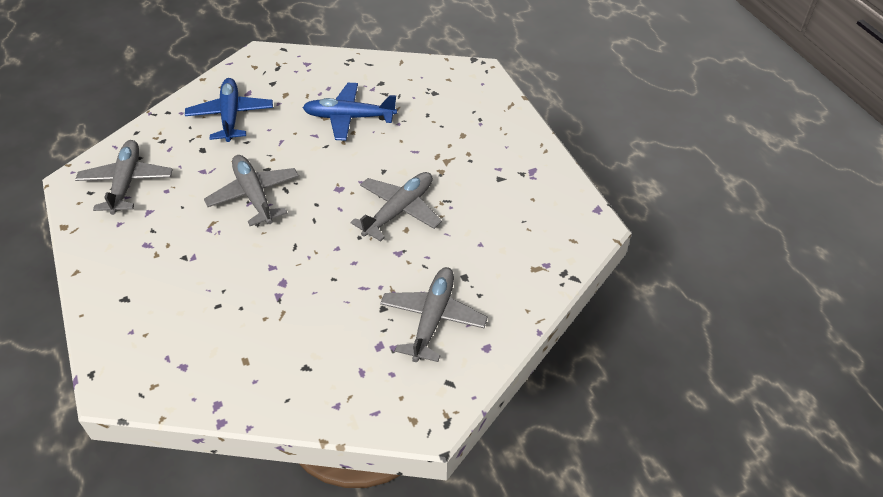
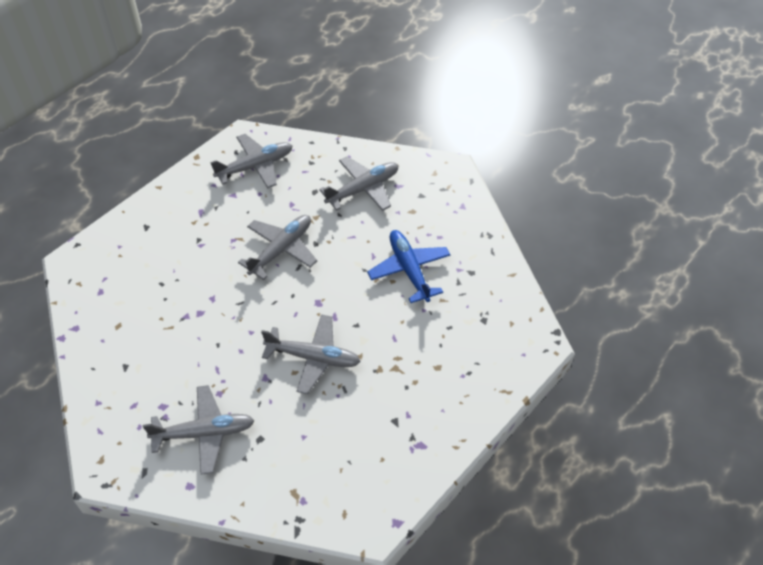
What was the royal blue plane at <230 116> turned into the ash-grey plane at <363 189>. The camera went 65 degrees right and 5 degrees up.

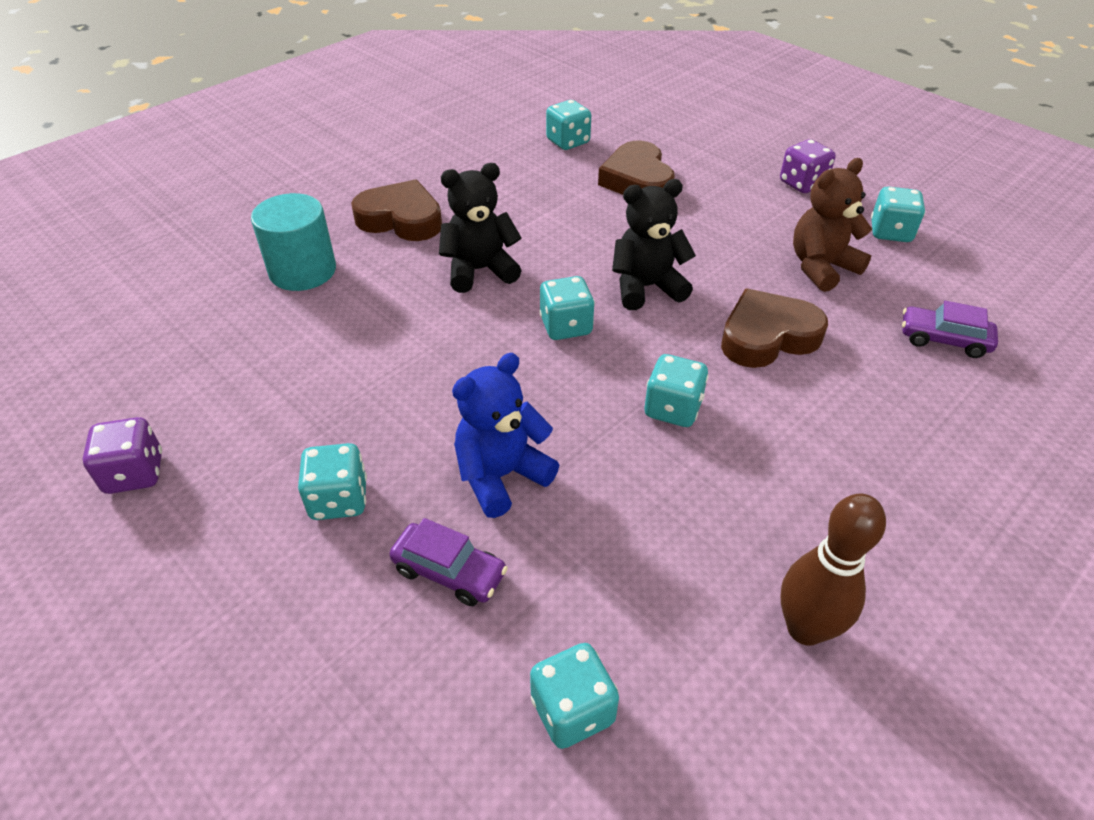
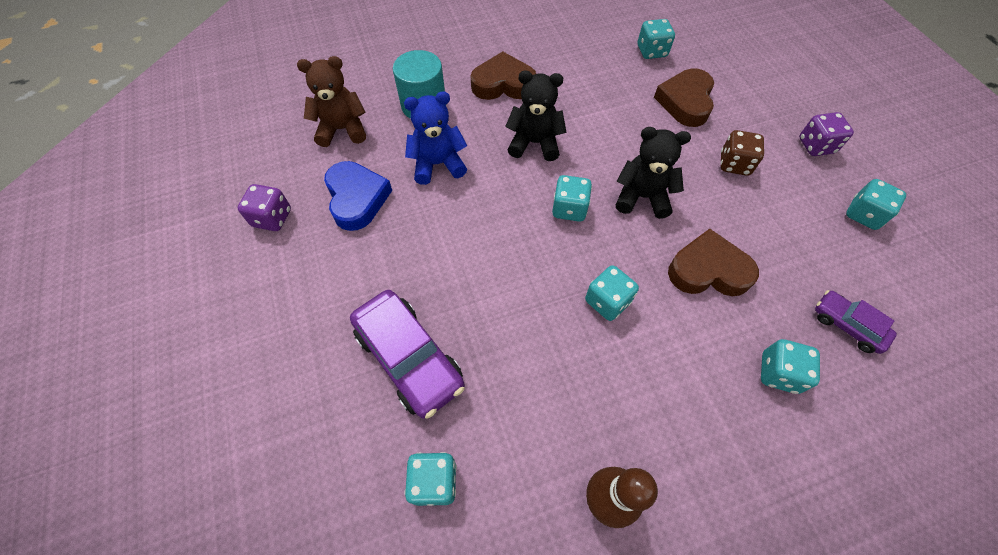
The dark brown stuffed bear ended up elsewhere, having gone from <821 267> to <342 129>. The dark brown heart at <401 219> ended up facing another way, 45 degrees counterclockwise from before. The royal blue stuffed bear ended up elsewhere, having gone from <501 476> to <438 164>. The teal game die ended up elsewhere, having gone from <339 499> to <778 373>. The size of the violet car at <449 572> changed by a factor of 1.80. The second view gained the dark brown game die at <734 164>. The second view gained the royal blue heart at <357 198>. The camera went 25 degrees right and 15 degrees up.

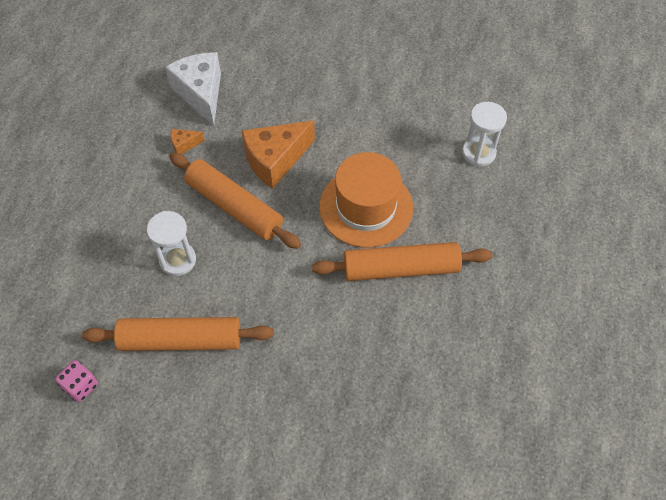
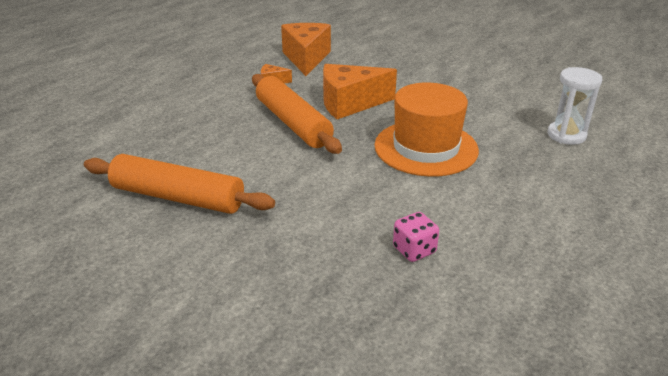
What was the white cheese wedge at <201 93> turned into the bright orange cheese wedge at <306 58>. The second view lost the white sandglass at <178 260>. The second view lost the bright orange pastry roller at <401 268>. The rosy game die ended up elsewhere, having gone from <81 386> to <414 250>. The camera went 20 degrees right and 25 degrees down.

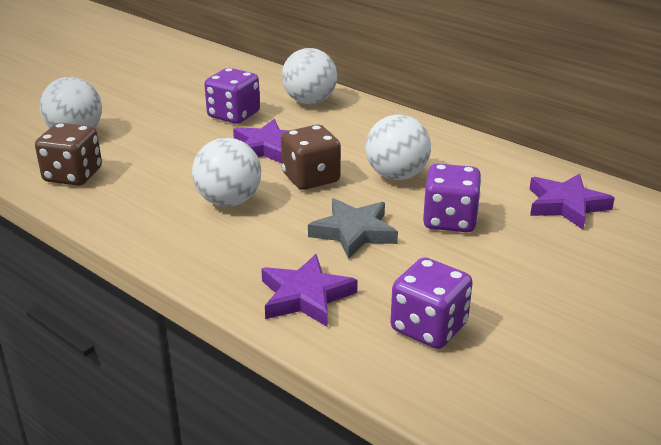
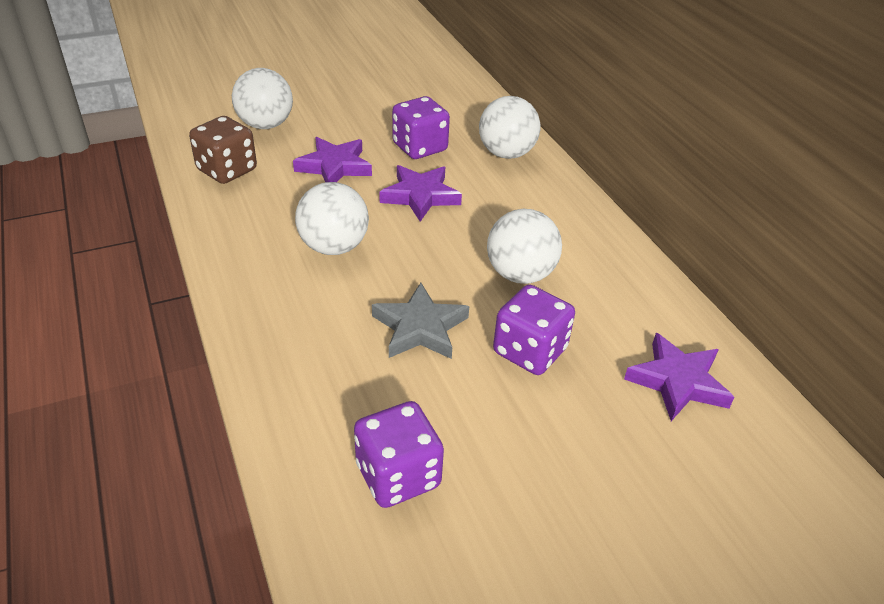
The second view lost the dark brown game die at <311 178>. The violet star shape ended up elsewhere, having gone from <305 296> to <334 166>. The camera went 25 degrees right and 10 degrees up.

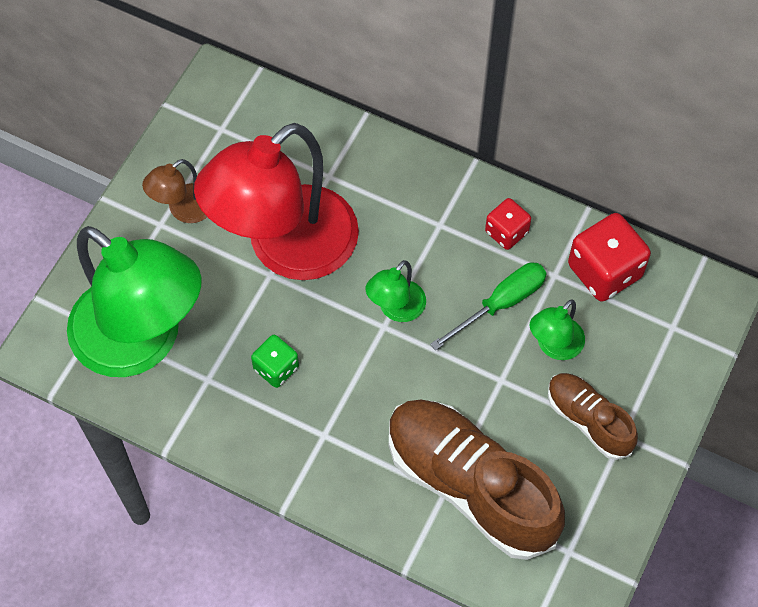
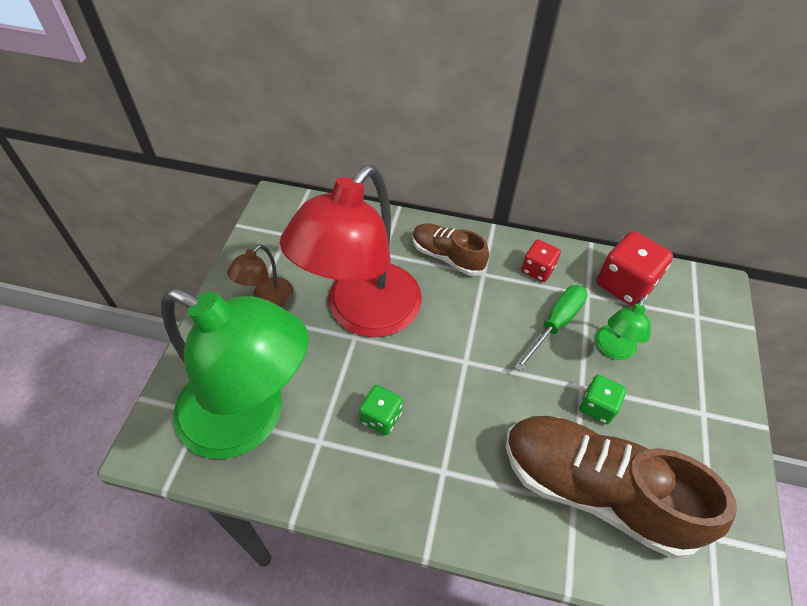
The second view lost the green desk lamp at <396 309>. The dark brown lace-up shoe ended up elsewhere, having gone from <588 420> to <447 256>. The second view gained the green game die at <597 407>. The camera went 15 degrees left and 10 degrees down.

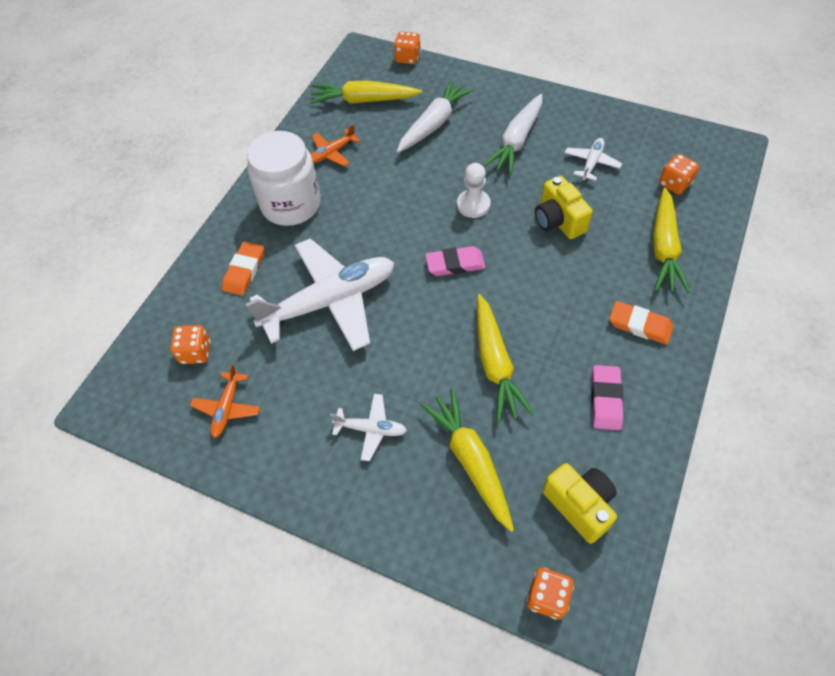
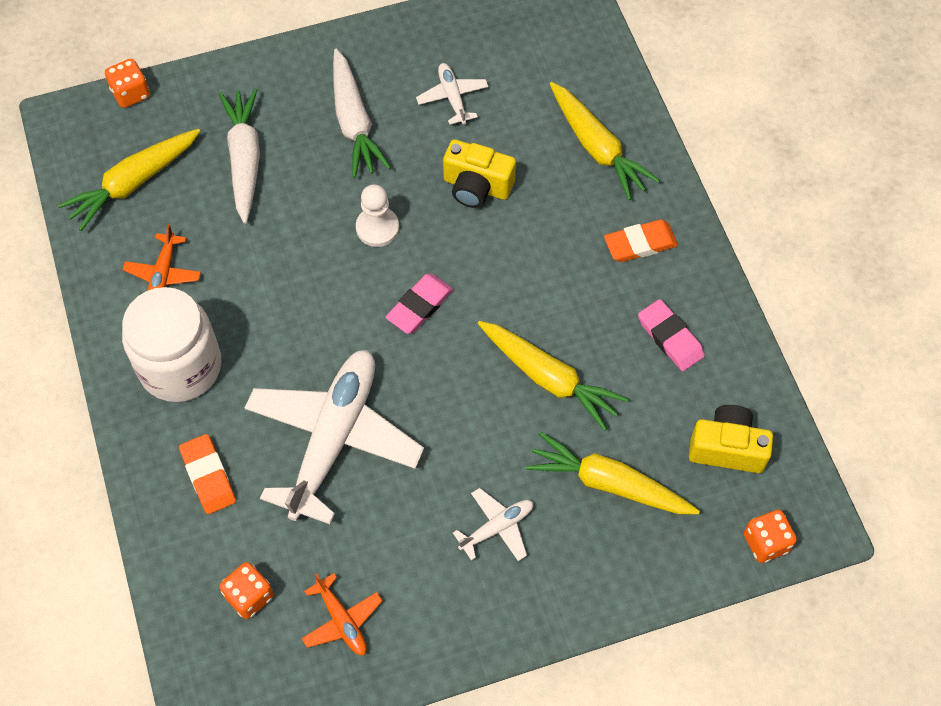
The second view lost the bright orange game die at <674 184>. The camera went 45 degrees left and 5 degrees up.

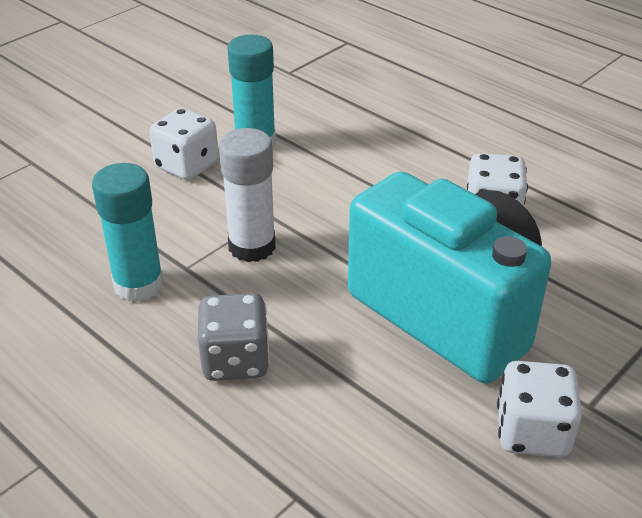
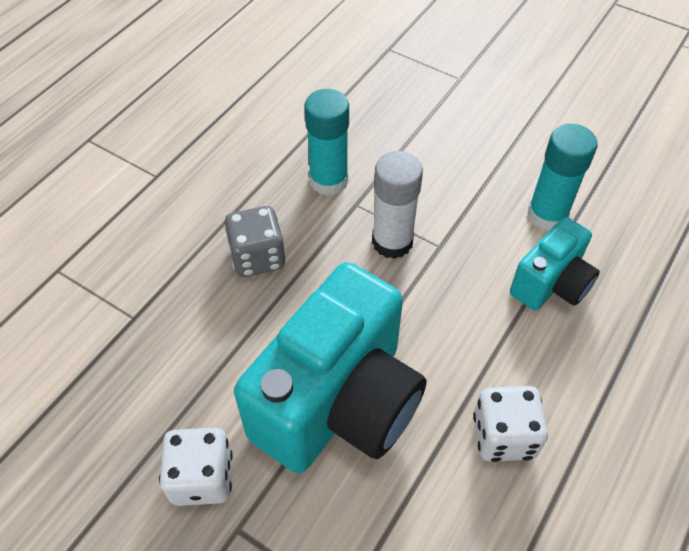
The second view lost the white game die at <187 166>. The second view gained the teal photo camera at <551 284>. The camera went 80 degrees right and 15 degrees up.

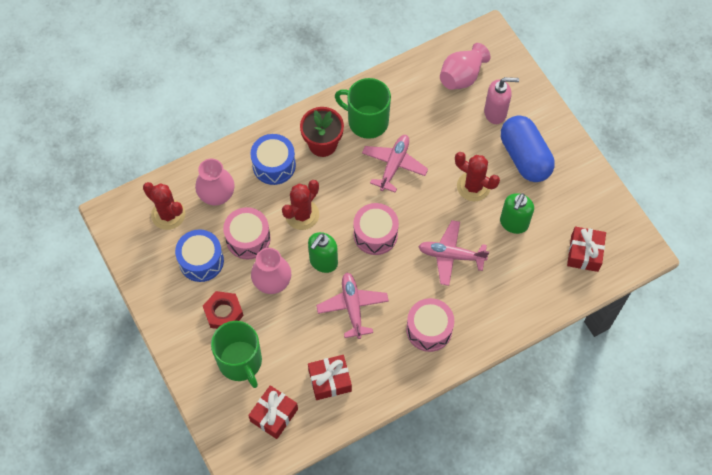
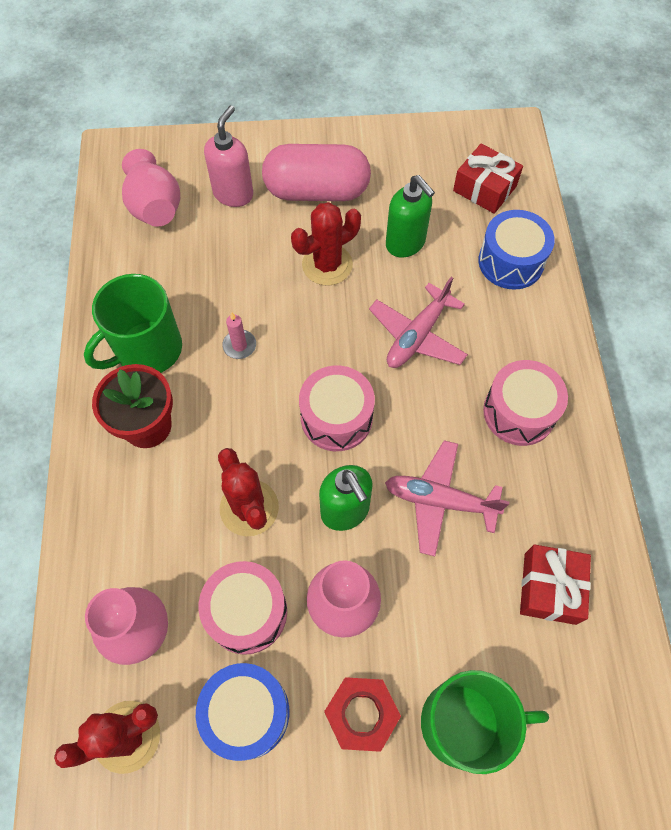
What was the royal blue pill shape at <524 157> turned into the rosy pill shape at <317 191>. The royal blue snare drum ended up elsewhere, having gone from <274 165> to <511 262>. Where the rosy plane stood at <394 165>, the rosy wax candle came to stand at <239 345>. The second view lost the red wrapped gift at <274 415>. The camera went 65 degrees left and 0 degrees up.

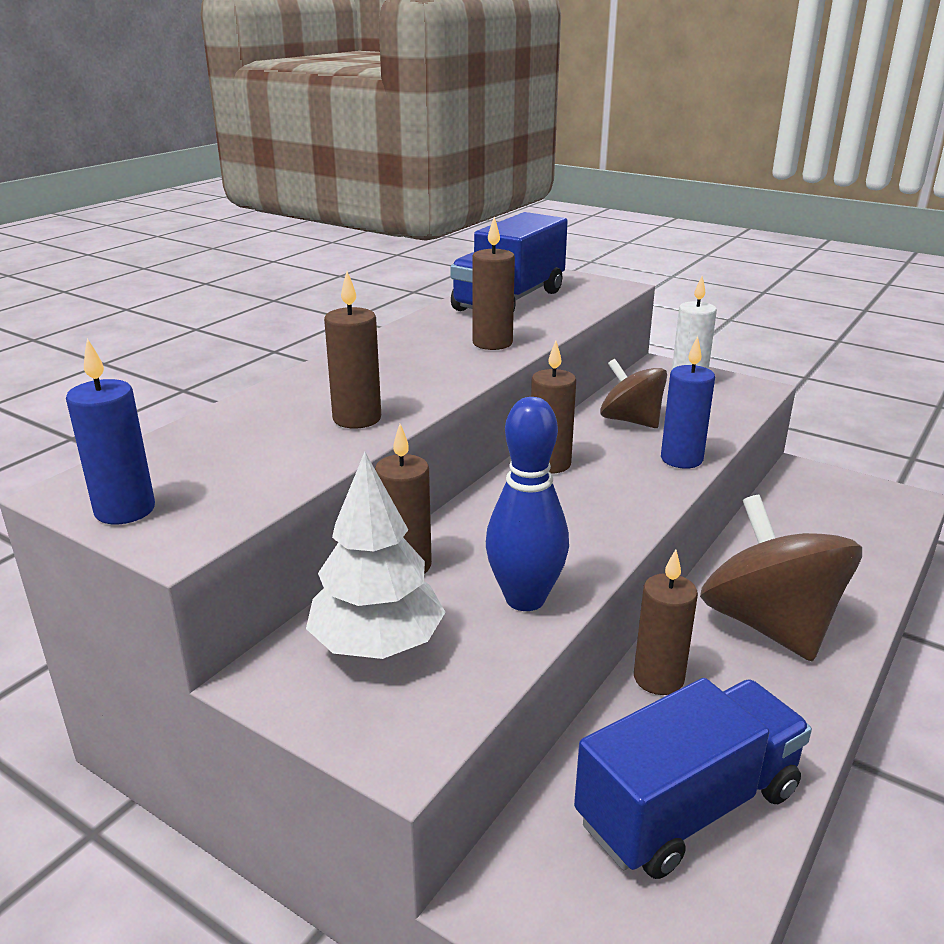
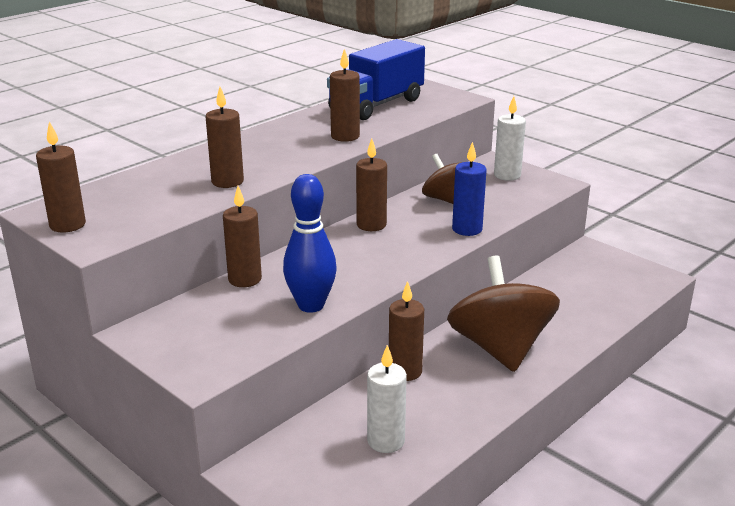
What was the royal blue wax candle at <125 510> turned into the dark brown wax candle at <67 225>. The second view lost the white tree at <377 644>. Where the royal blue truck stood at <687 807>, the white wax candle came to stand at <386 441>. The camera went 10 degrees right and 0 degrees up.

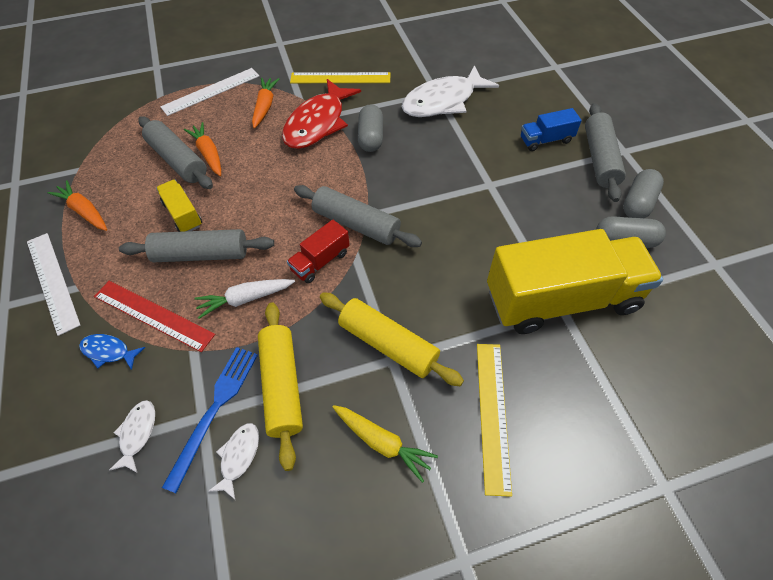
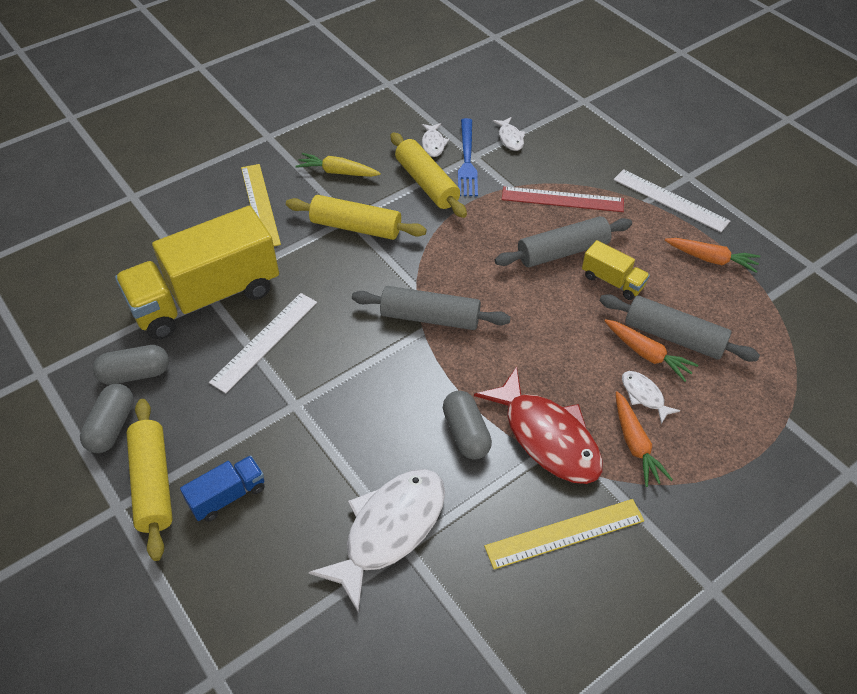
The white ruler ended up elsewhere, having gone from <211 91> to <265 341>. The red fish figure at <318 123> ended up facing another way, 135 degrees clockwise from before. What was the ash-grey pastry roller at <599 159> turned into the golden pastry roller at <153 483>. The second view lost the red truck at <320 261>. The second view lost the white toy carrot at <245 299>. The second view lost the royal blue fish figure at <109 351>. The second view gained the white fish figure at <644 396>. The camera went 160 degrees right and 5 degrees down.

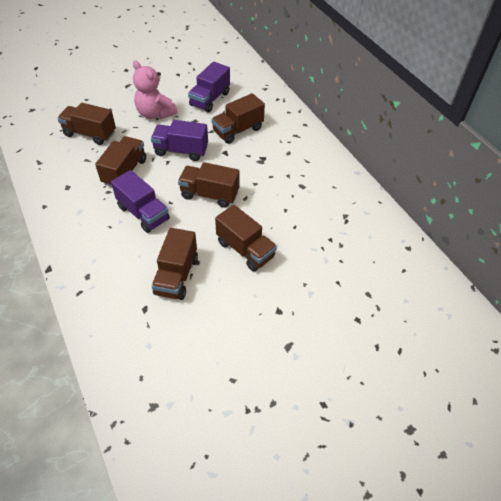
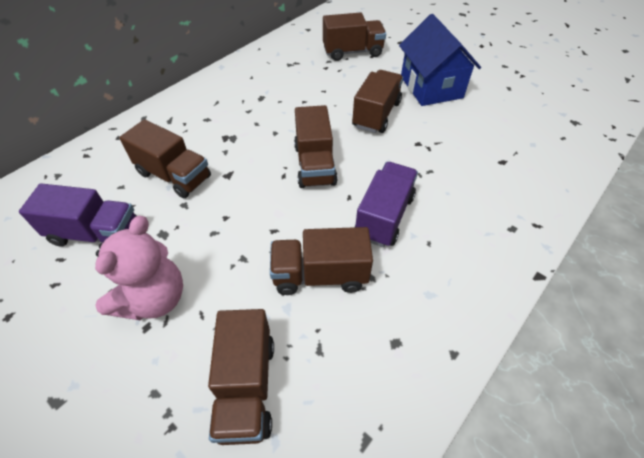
The second view lost the violet truck at <181 151>. The dark brown truck ended up elsewhere, having gone from <176 275> to <352 52>. The second view gained the royal blue toy house at <431 87>. The camera went 110 degrees left and 0 degrees up.

